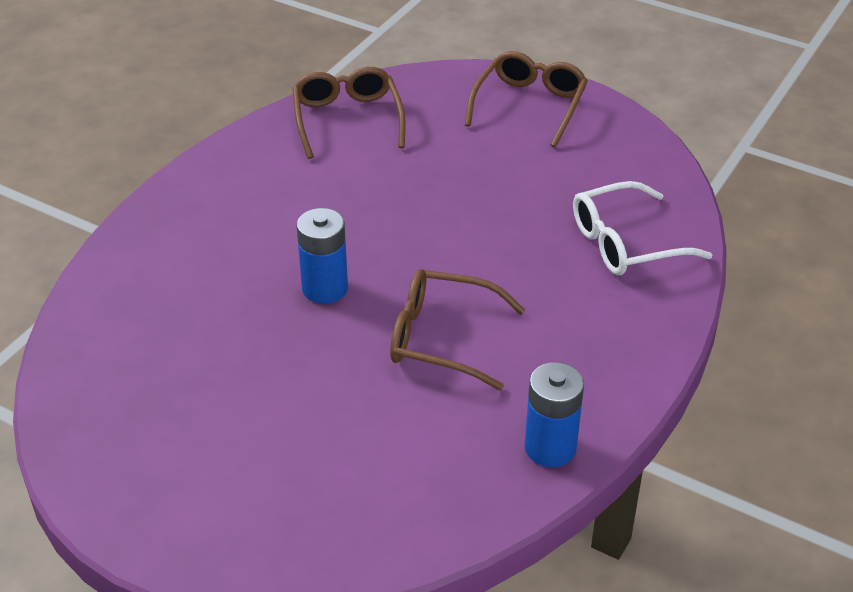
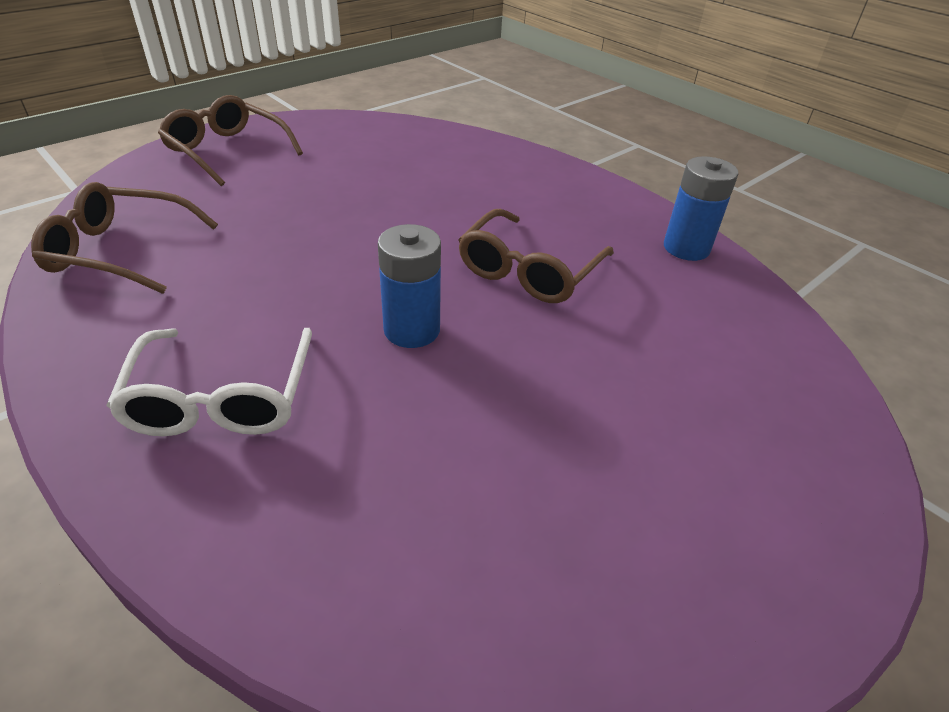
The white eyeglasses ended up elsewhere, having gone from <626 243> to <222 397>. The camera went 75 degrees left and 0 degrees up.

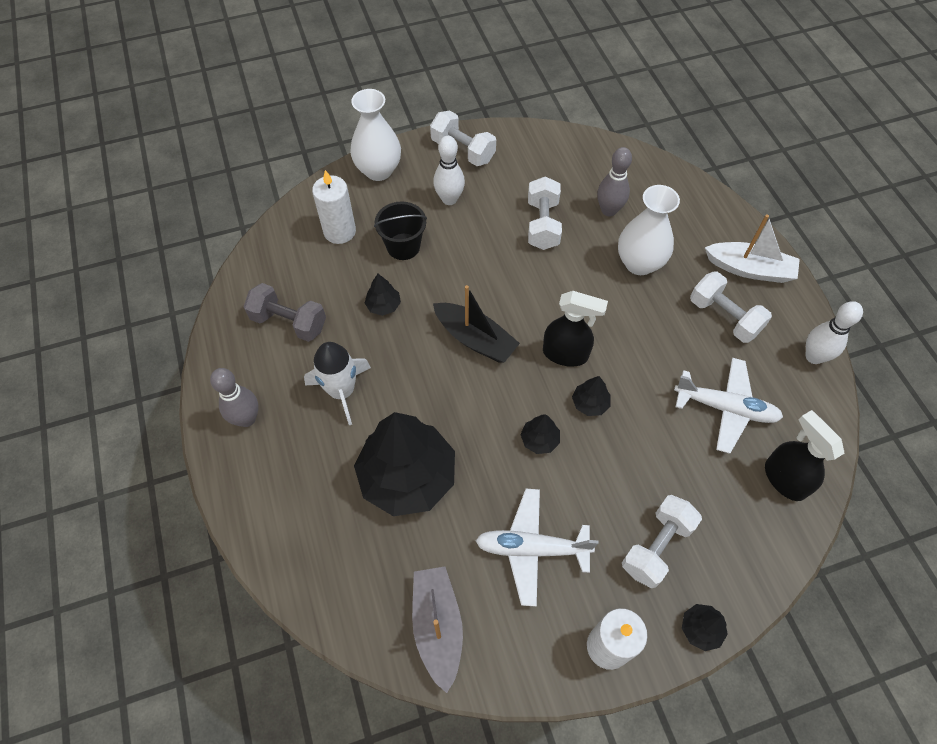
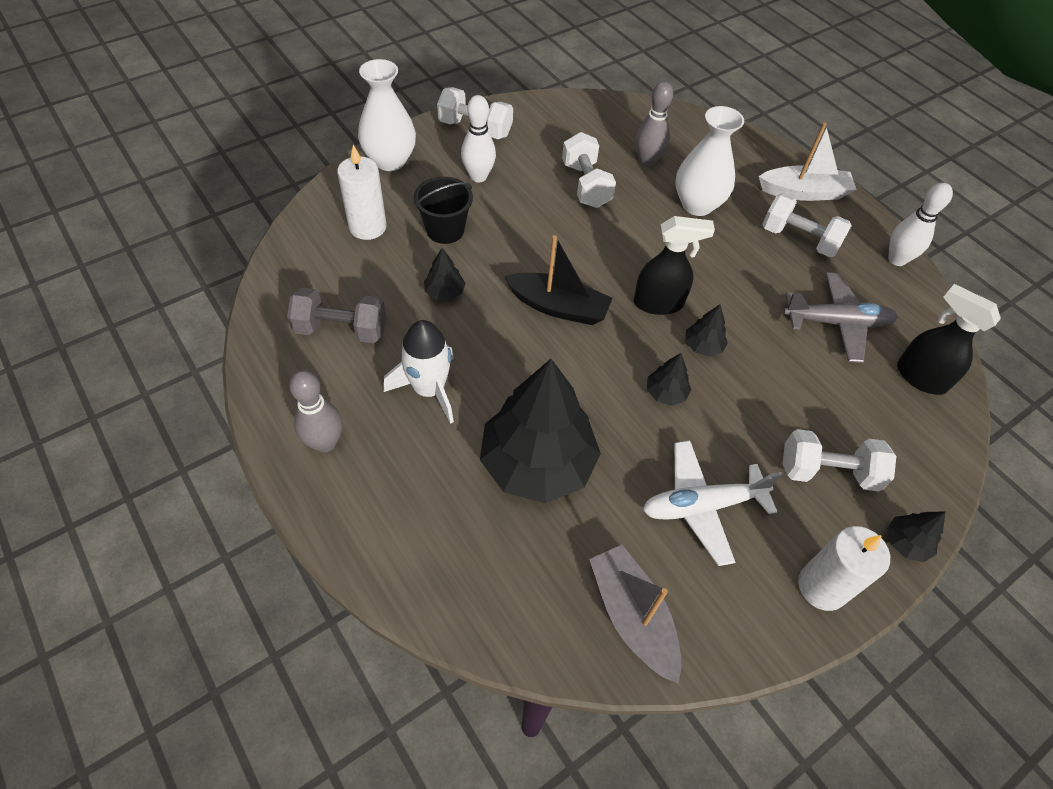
What was the white plane at <725 408> turned into the ash-grey plane at <836 323>. The white free weight at <656 547> ended up facing another way, 75 degrees clockwise from before. The camera went 20 degrees left and 5 degrees down.

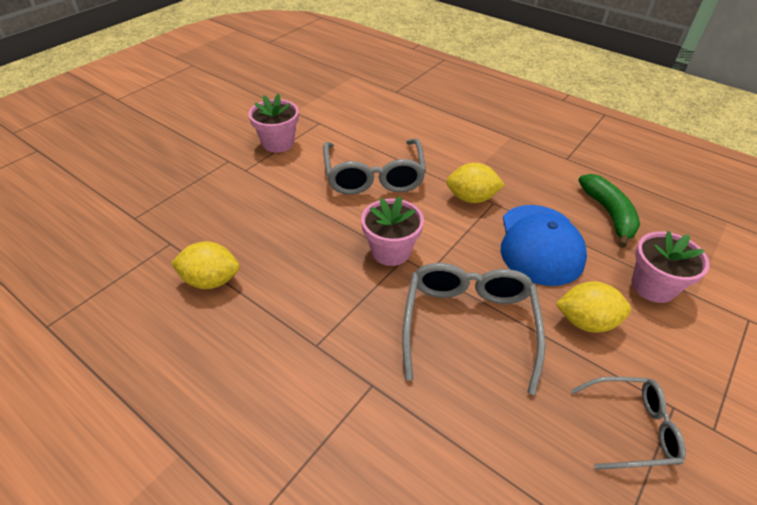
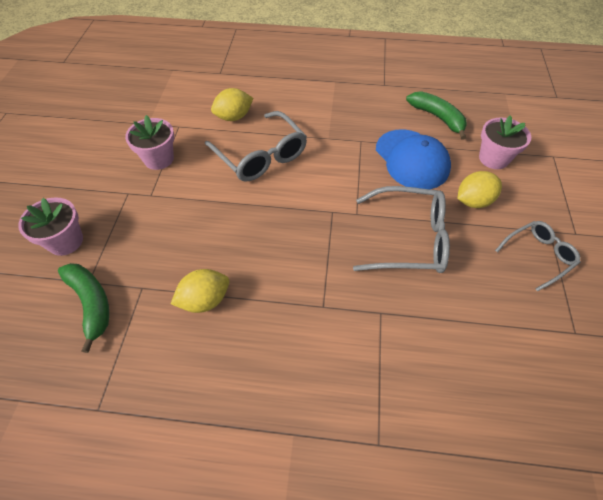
The golden toy lemon ended up elsewhere, having gone from <471 198> to <234 117>. The rosy plant pot ended up elsewhere, having gone from <391 251> to <65 241>. The ash-grey eyeglasses at <469 325> ended up facing another way, 120 degrees clockwise from before. The second view gained the green banana fruit at <91 303>. The camera went 30 degrees left and 10 degrees up.

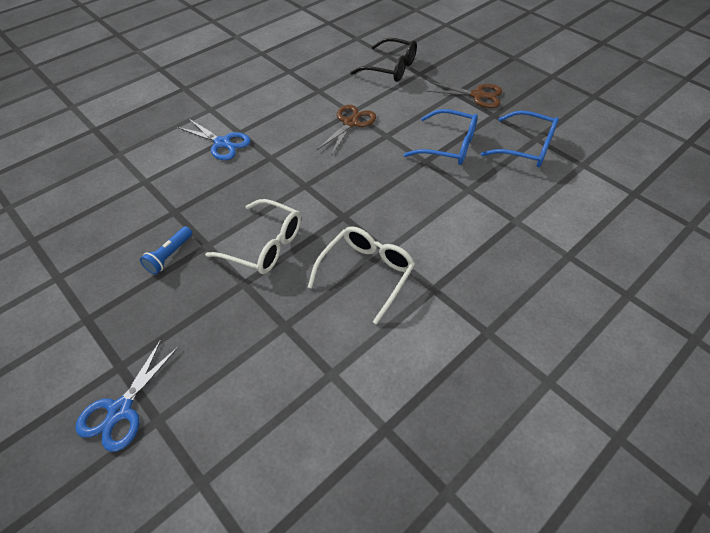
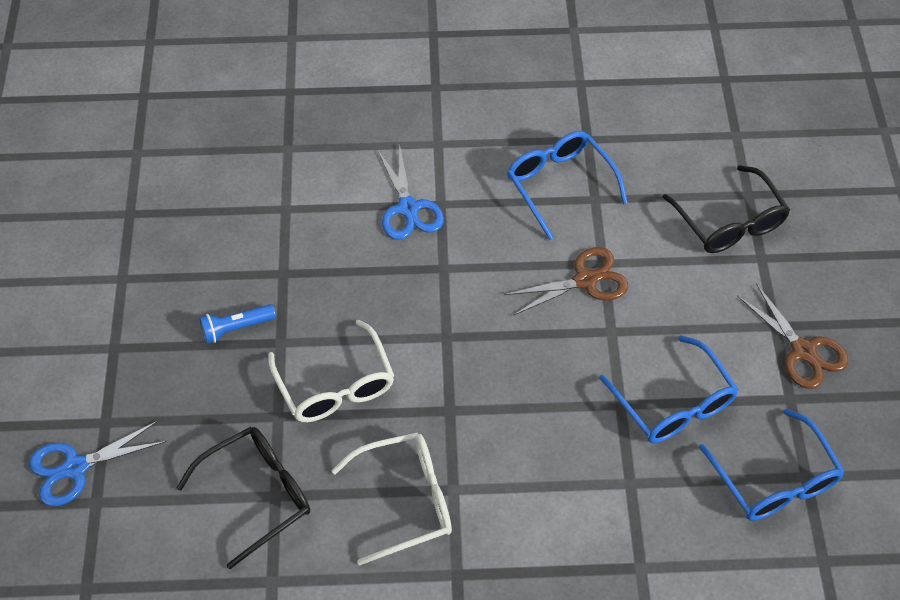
The second view gained the royal blue eyeglasses at <559 184>. The second view gained the ebony eyeglasses at <258 494>. The camera went 40 degrees right and 5 degrees up.

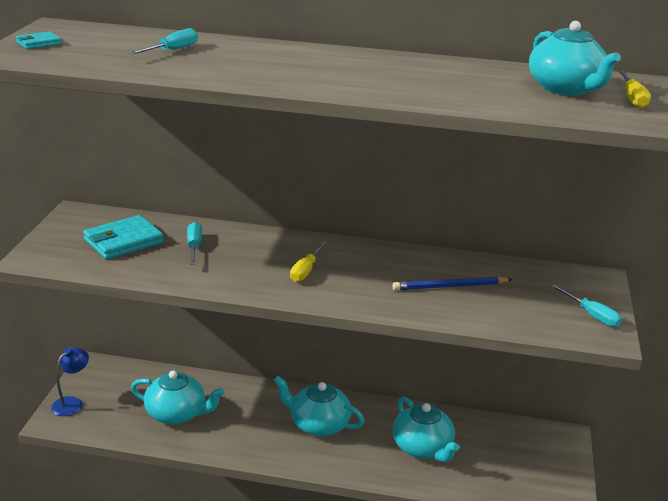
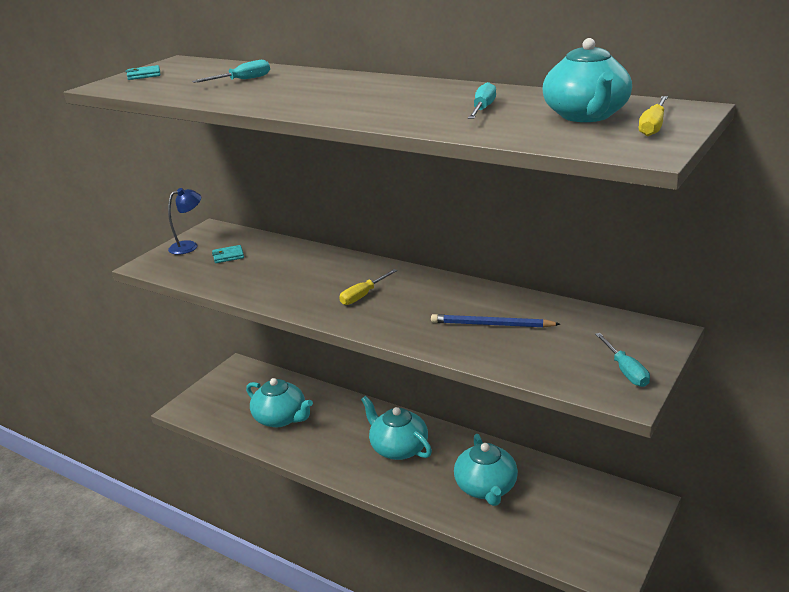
The size of the teal card wallet at <123 241> changed by a factor of 0.51. The teal flat screwdriver ended up elsewhere, having gone from <194 246> to <482 109>. The royal blue desk lamp ended up elsewhere, having gone from <72 403> to <189 246>. The camera went 25 degrees right and 0 degrees up.

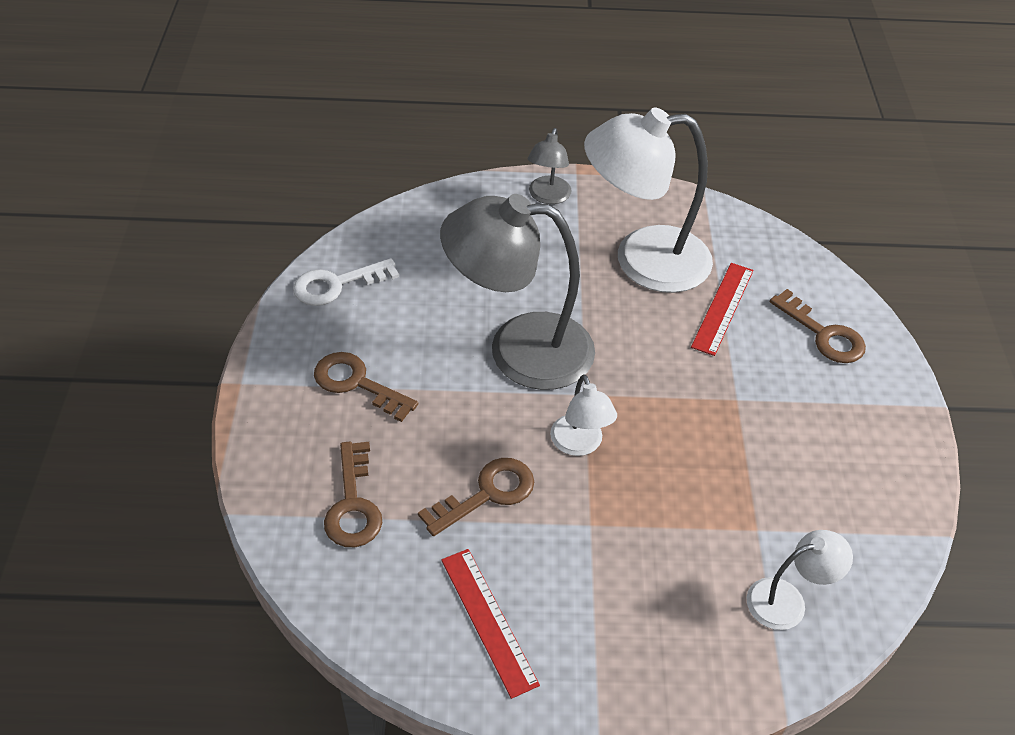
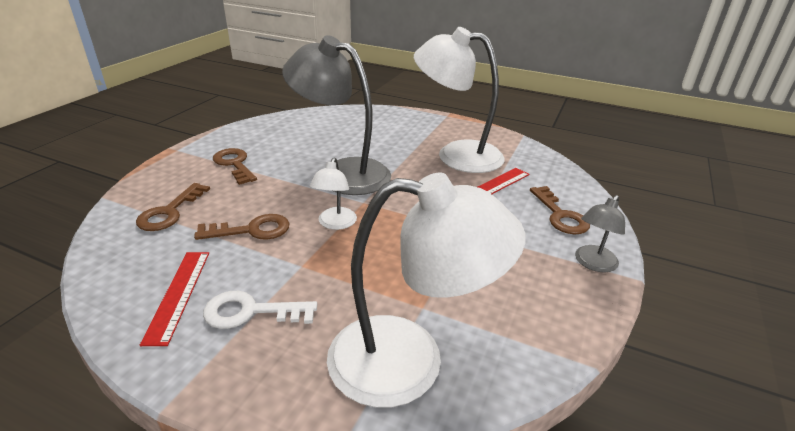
The ash-grey desk lamp ended up elsewhere, having gone from <547 197> to <592 264>. The white door key ended up elsewhere, having gone from <337 284> to <251 312>. The size of the white desk lamp at <787 600> changed by a factor of 2.11. The camera went 25 degrees right and 15 degrees down.

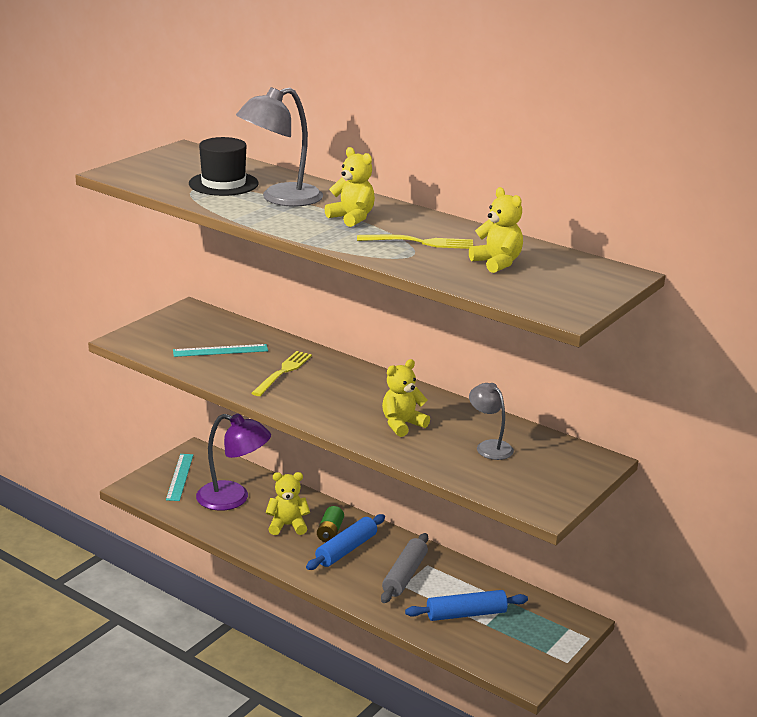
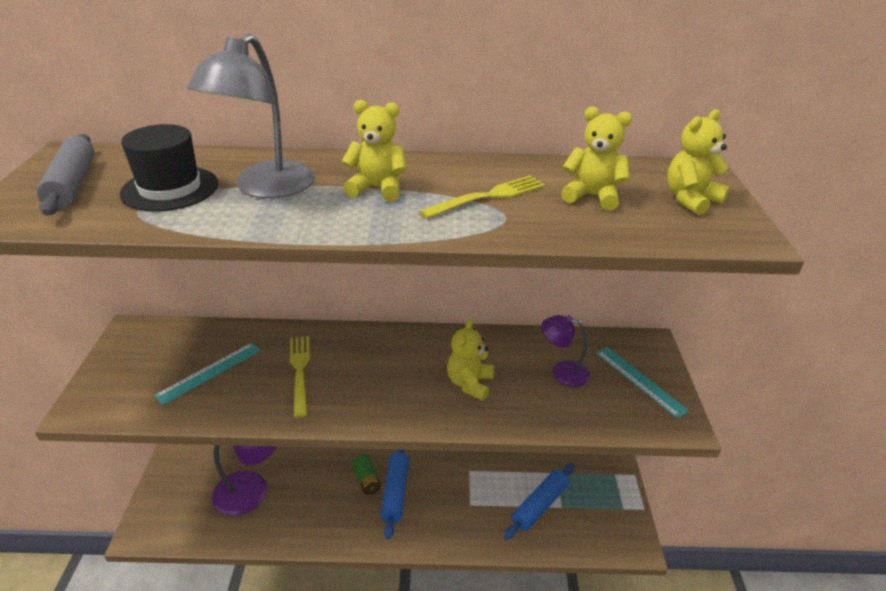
What was the ash-grey desk lamp at <489 446> turned into the violet desk lamp at <562 372>. The teal ruler ended up elsewhere, having gone from <180 477> to <639 380>. The golden stuffed bear ended up elsewhere, having gone from <287 525> to <690 200>. The ash-grey pastry roller ended up elsewhere, having gone from <405 575> to <72 184>. The camera went 35 degrees left and 10 degrees up.

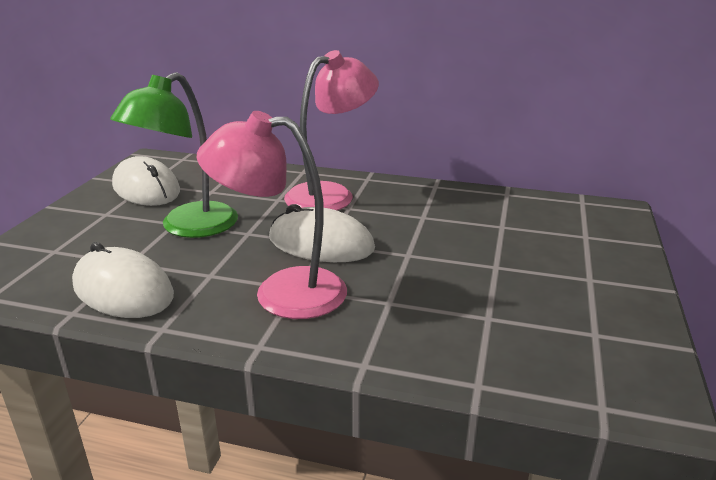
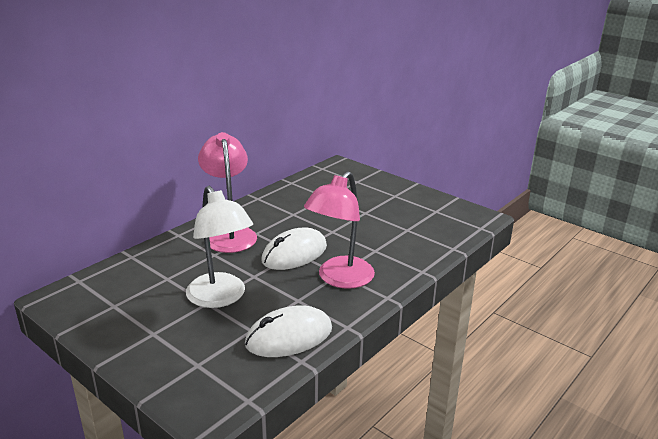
What was the green desk lamp at <188 227> turned into the white desk lamp at <221 298>. The second view lost the white mouse at <146 188>. The camera went 65 degrees left and 0 degrees up.

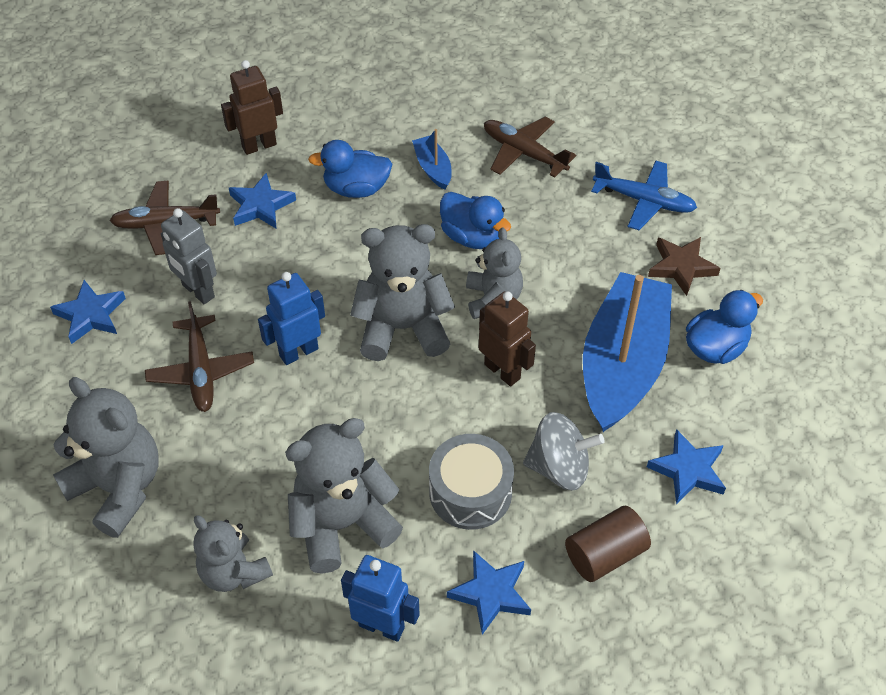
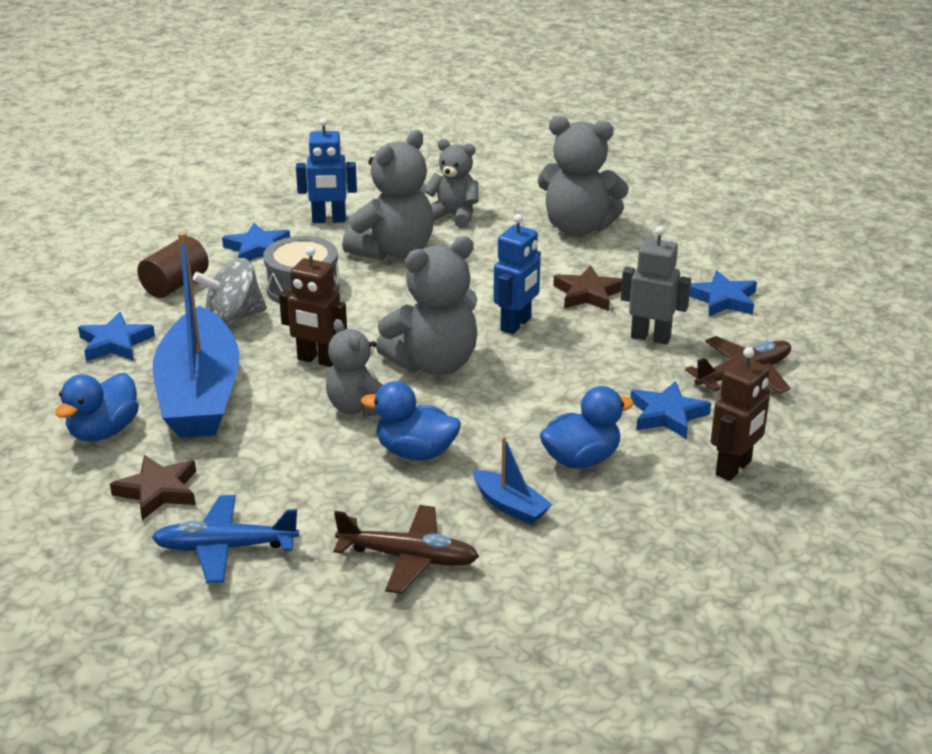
Where the dark brown plane stood at <201 370>, the dark brown star shape came to stand at <588 294>. The camera went 155 degrees right and 20 degrees down.

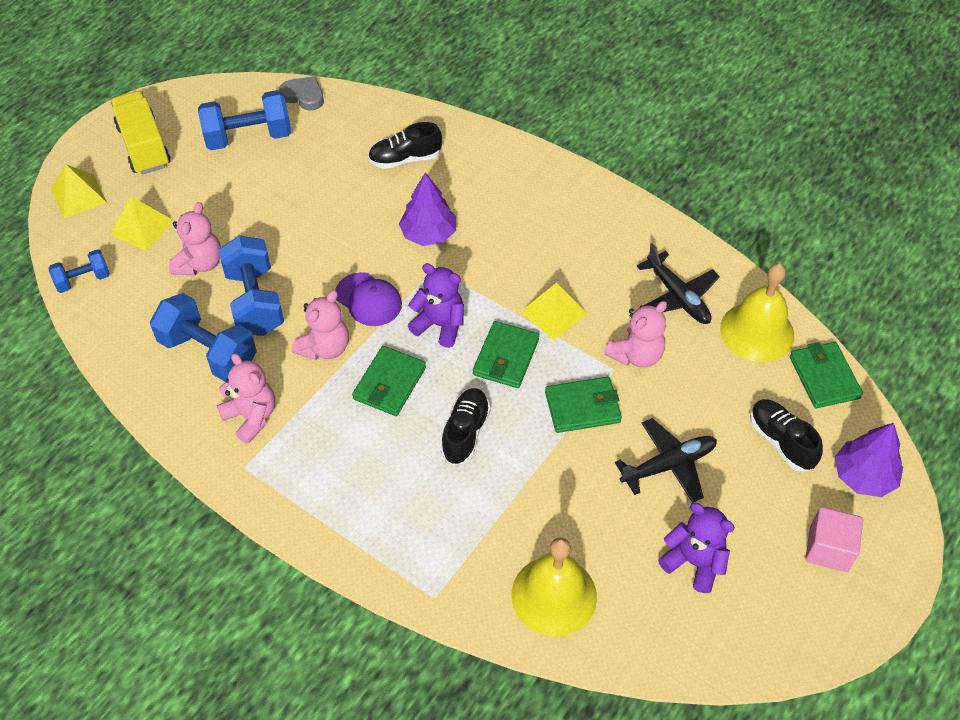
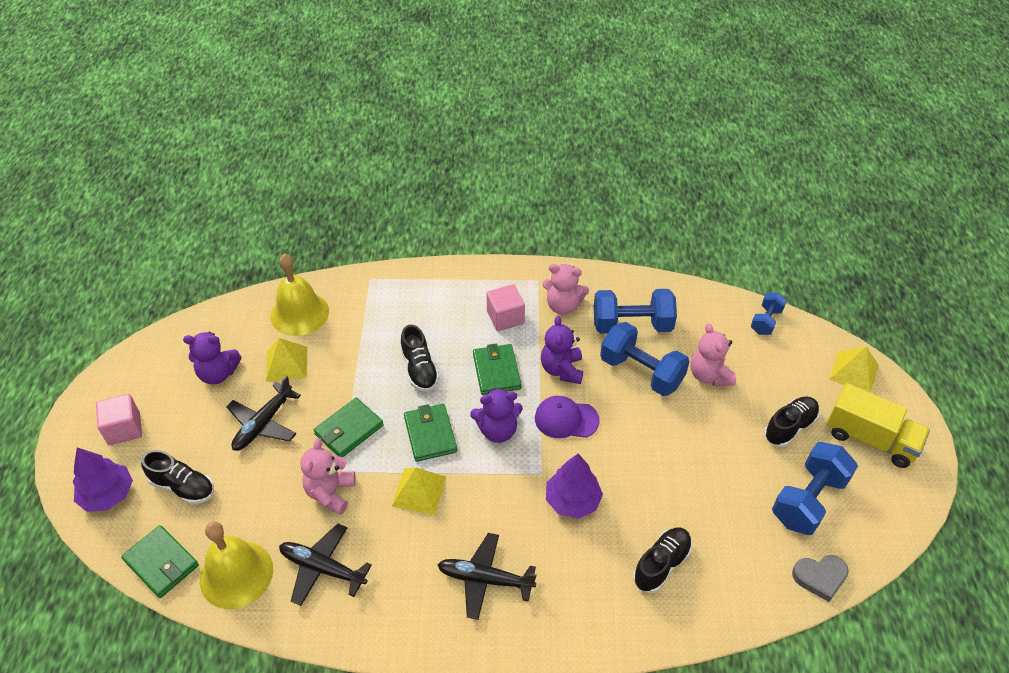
The golden pyramid shape ended up elsewhere, having gone from <142 227> to <286 364>. What was the rosy stuffed bear at <325 348> turned into the violet stuffed bear at <562 369>. The second view gained the rosy block at <505 317>. The second view gained the ebony lace-up shoe at <789 427>. The second view gained the ebony plane at <485 579>. The camera went 145 degrees right and 5 degrees down.

